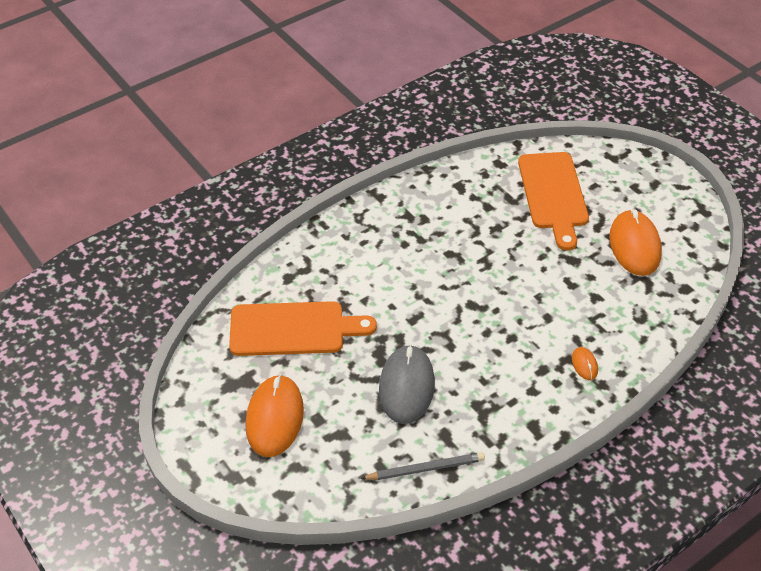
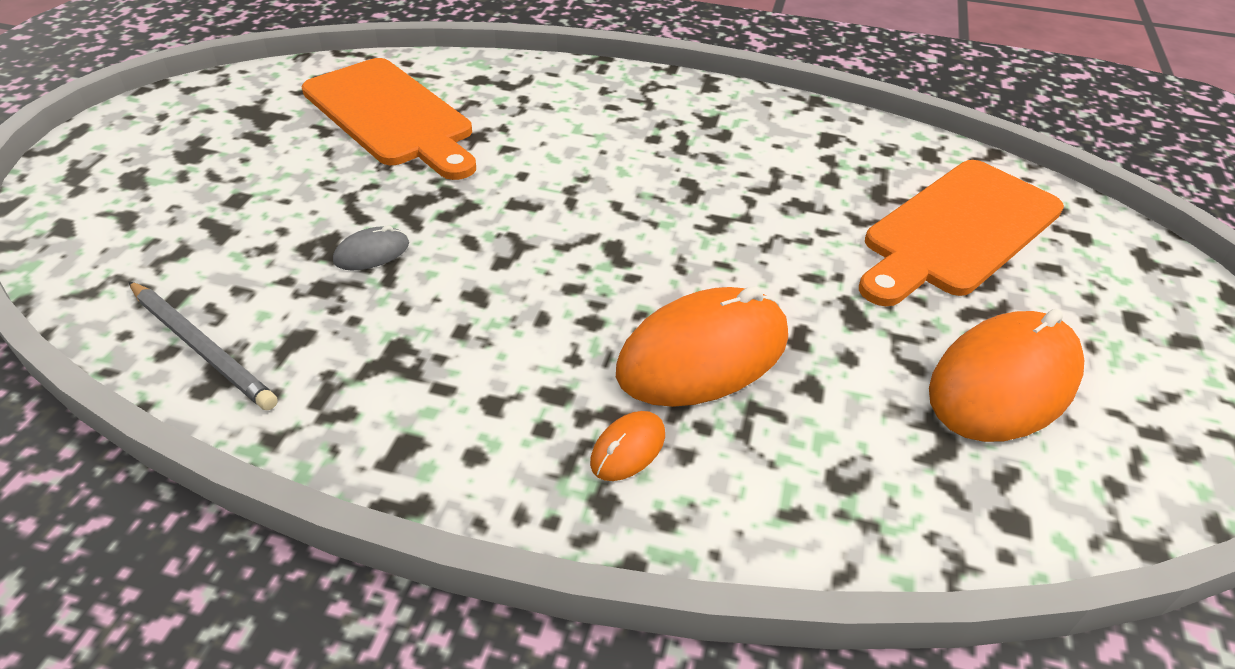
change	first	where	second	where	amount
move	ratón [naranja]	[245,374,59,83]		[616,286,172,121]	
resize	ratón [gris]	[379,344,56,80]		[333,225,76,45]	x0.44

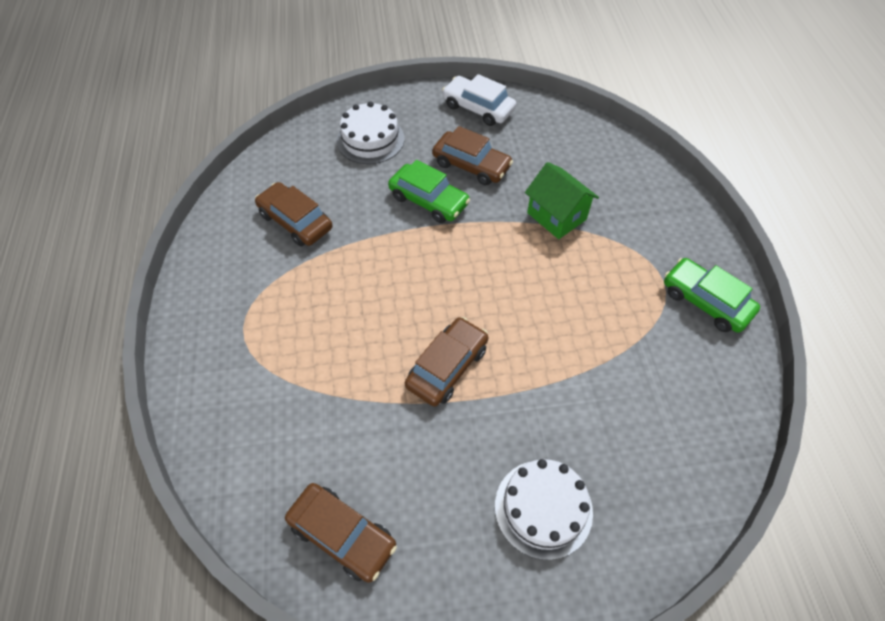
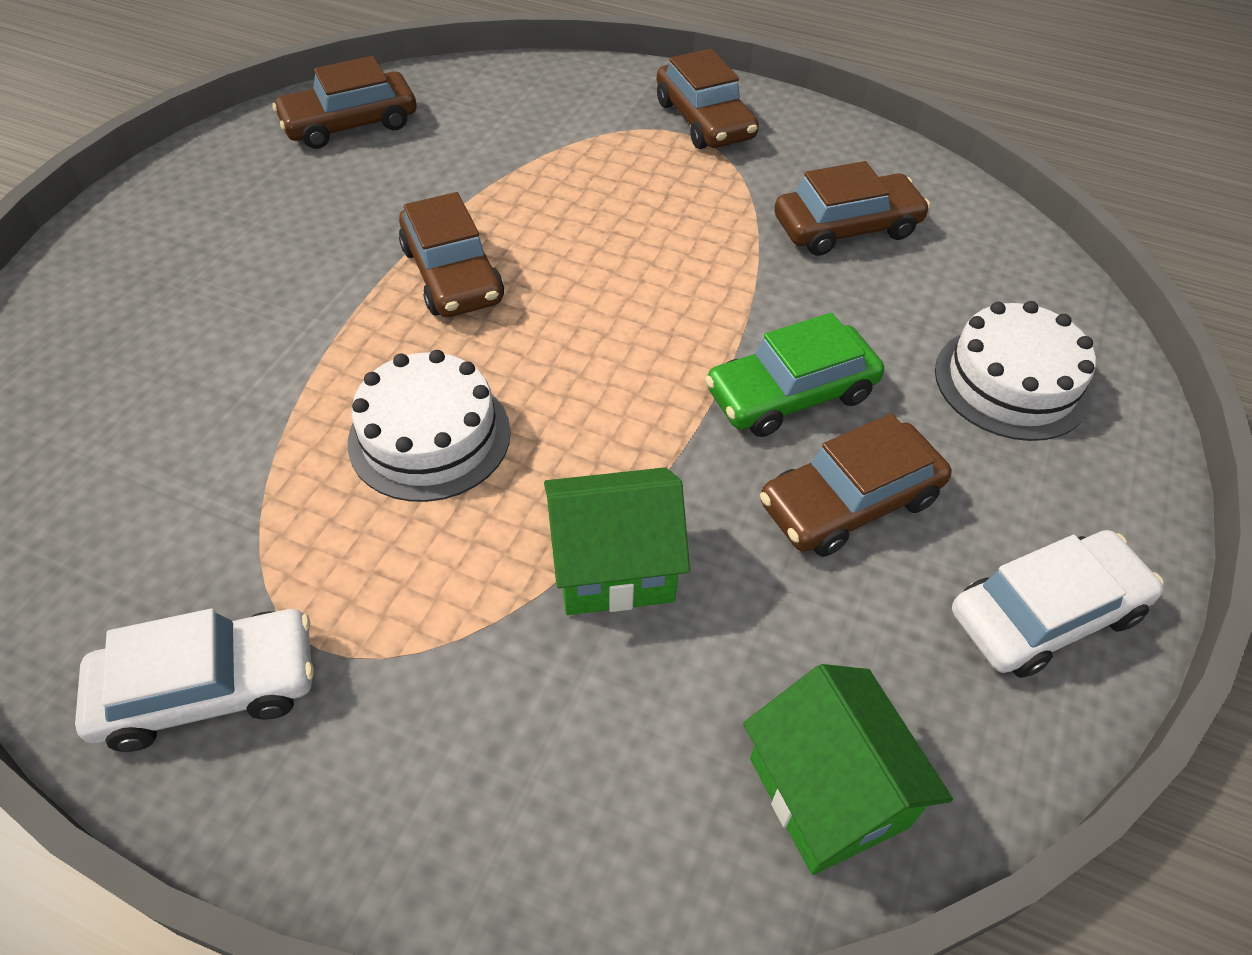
change	first	where	second	where	amount
move	tarta [blanco]	[495,459,98,101]		[348,350,163,152]	
recolor	coche [verde]	[664,258,96,75]	coche [blanco]	[75,608,239,144]	
insert			coche [marrón]	[657,49,102,100]	
insert			casa [verde]	[743,664,210,211]	

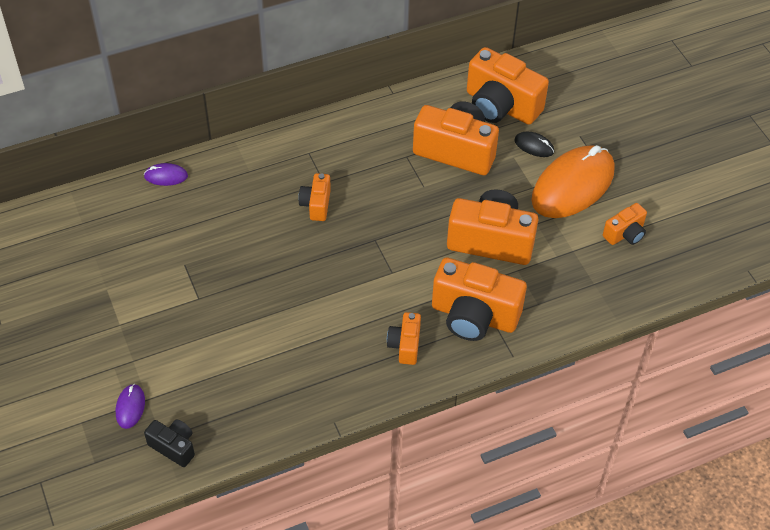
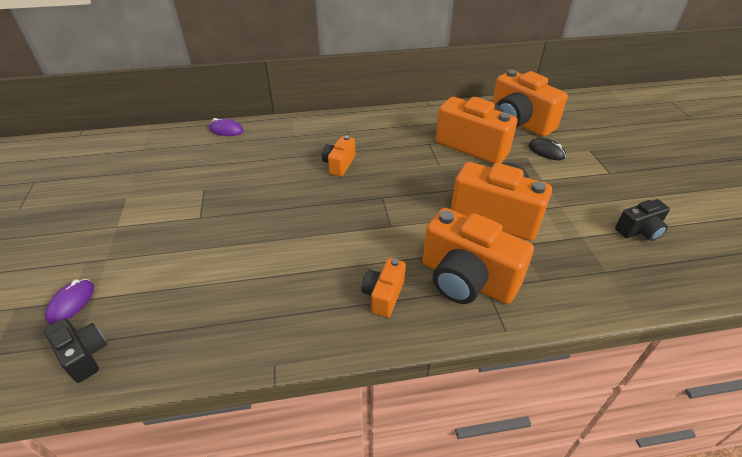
change	first	where	second	where	amount
delete	ratón [naranja]	[531,145,83,73]			
recolor	cámara [naranja]	[603,203,44,42]	cámara [negro]	[615,199,55,42]	

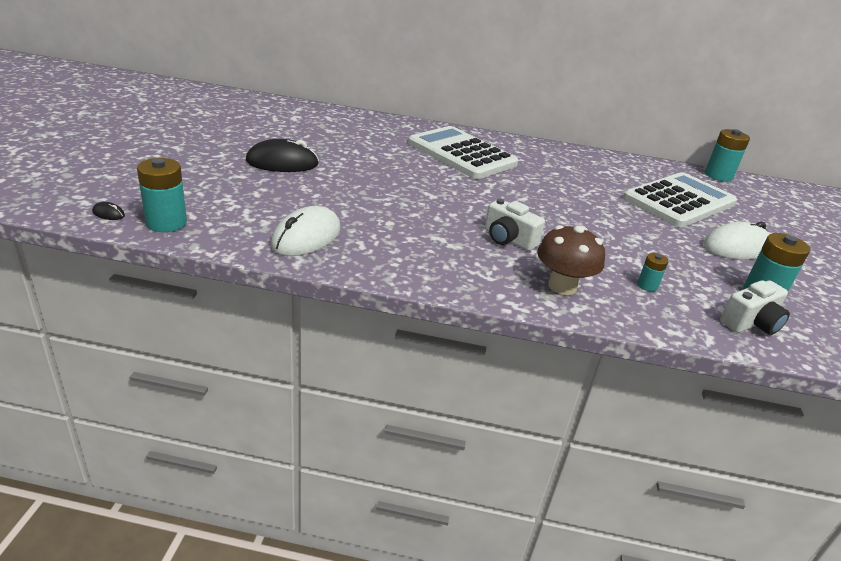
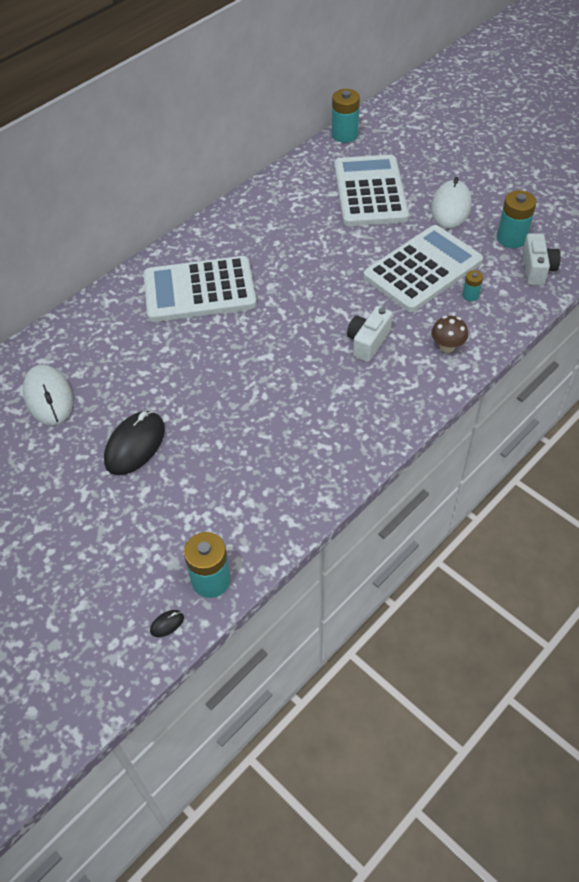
change	first	where	second	where	amount
move	ratón [blanco]	[271,206,69,50]		[23,365,50,60]	
rotate	cámara [blanco]	[485,198,60,53]		[347,306,46,56]	135 degrees clockwise
resize	seta [marrón]	[537,225,68,70]		[431,316,37,37]	x0.66
insert			calculadora [blanco]	[363,225,120,87]	

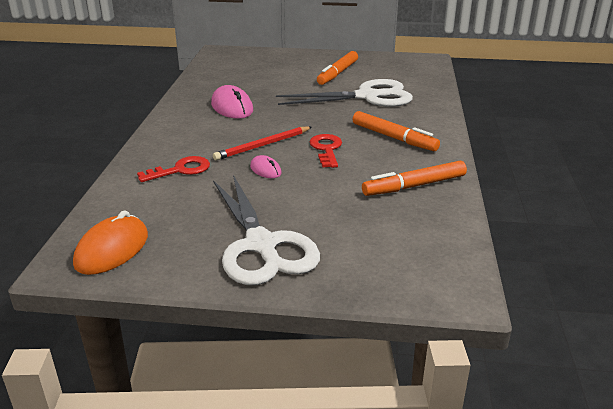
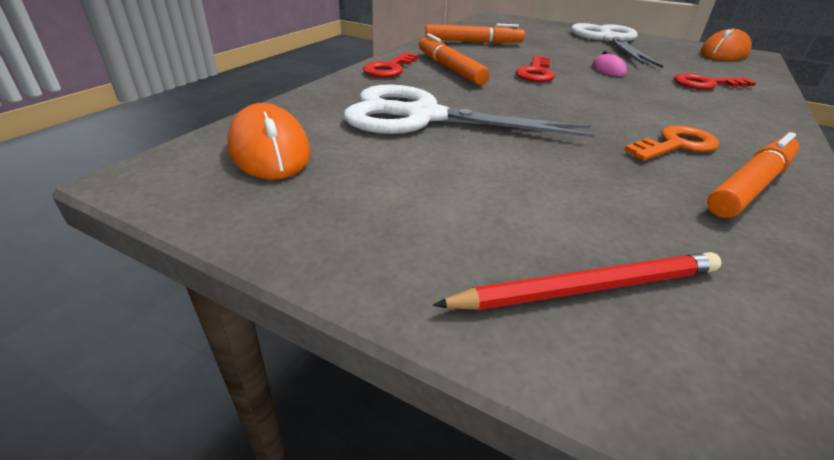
change	first	where	second	where	amount
replace	ratón [rosa]	[211,85,42,34]	llave [naranja]	[624,125,95,36]	
move	lápiz [rojo]	[213,126,99,35]		[433,252,288,58]	
move	rotulador [naranja]	[317,51,41,34]		[707,132,92,86]	
insert			ratón [naranja]	[228,103,82,77]	
insert			llave [rojo]	[363,52,55,25]	

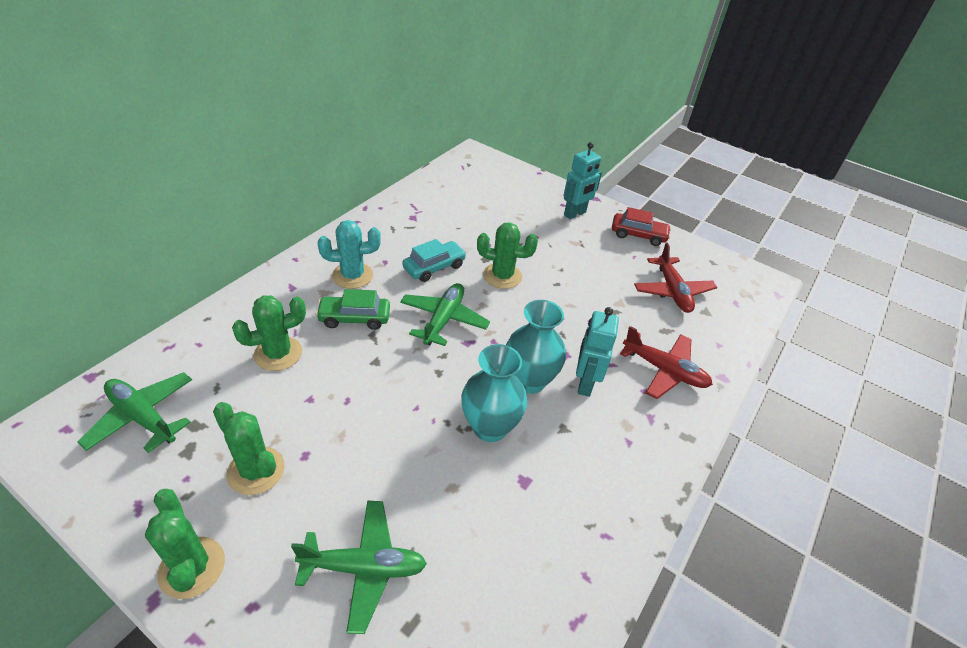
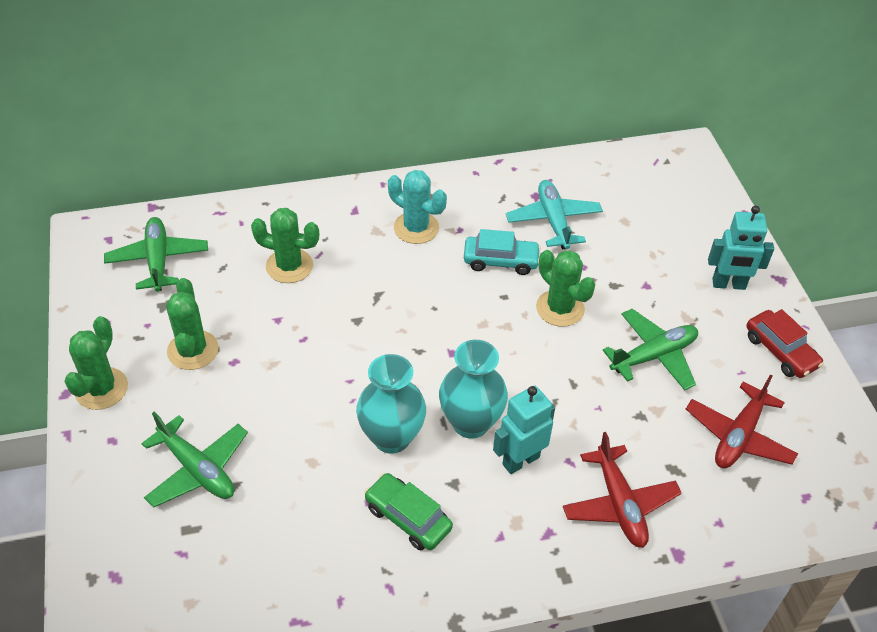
change	first	where	second	where	amount
move	coche [verde]	[316,289,74,41]		[364,473,89,78]	
move	avión [verde]	[400,283,90,63]		[603,309,95,81]	
insert			avión [turquesa]	[506,180,97,69]	

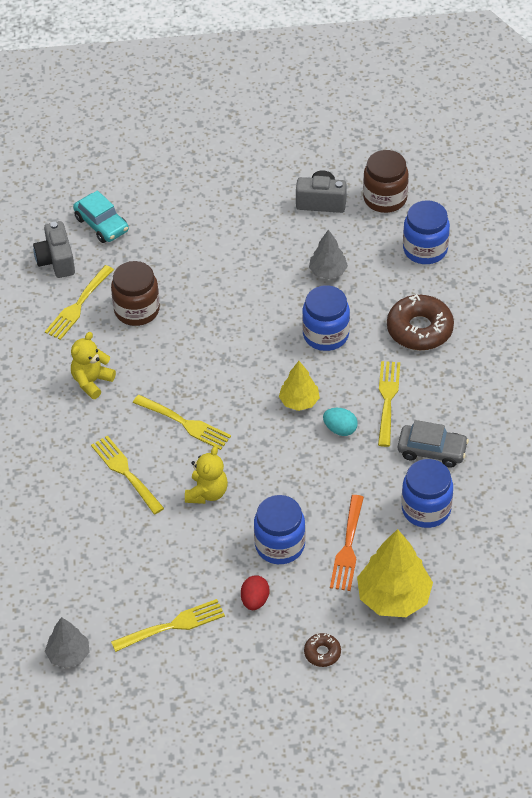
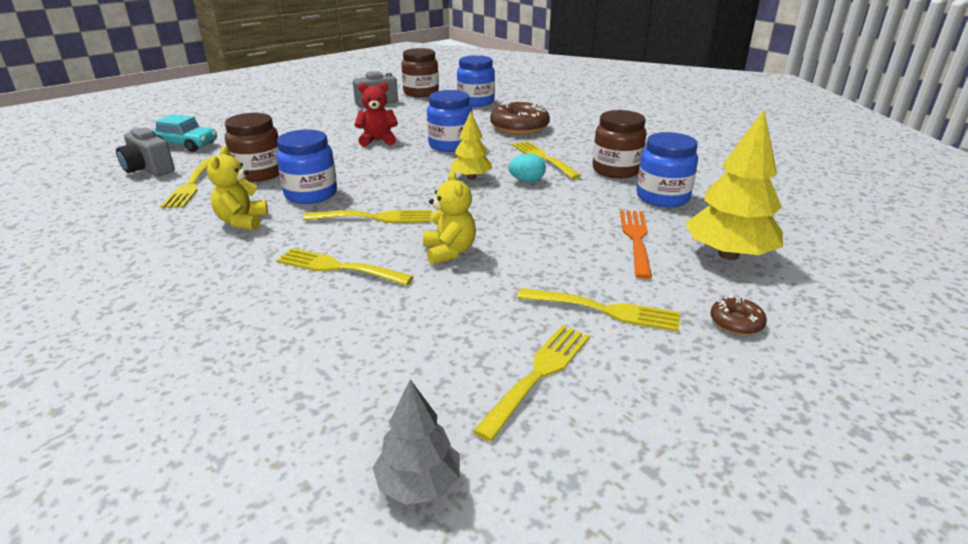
change	first	where	second	where	amount
replace	huevo [rojo]	[241,575,28,35]	tenedor [amarillo]	[517,288,163,44]	
move	tarro [azul]	[254,495,51,69]		[276,129,61,75]	
delete	árbol [gris]	[309,229,39,50]			
rotate	tenedor [naranja]	[330,495,34,96]		[620,210,32,69]	150 degrees counterclockwise
replace	coche [gris]	[398,420,71,48]	tarro [marrón]	[592,110,55,68]	
insert			osito [rojo]	[354,82,44,65]	

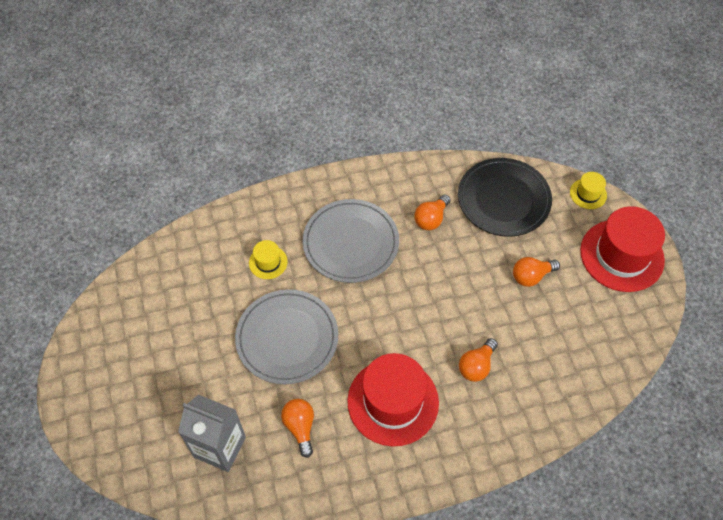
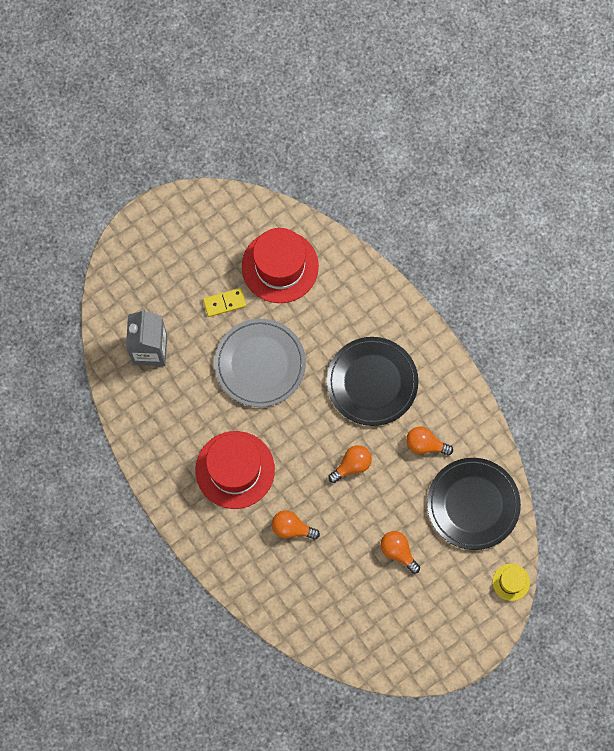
change	first	where	second	where	amount
delete	sombrero [amarillo]	[249,240,39,39]			
move	bombilla [naranja]	[281,399,33,59]		[328,445,44,38]	
recolor	plato [gris]	[303,199,96,84]	plato [negro]	[327,337,92,89]	
move	sombrero [rojo]	[580,206,85,86]		[242,228,77,75]	
insert			ficha de dominó [amarillo]	[203,288,43,29]	

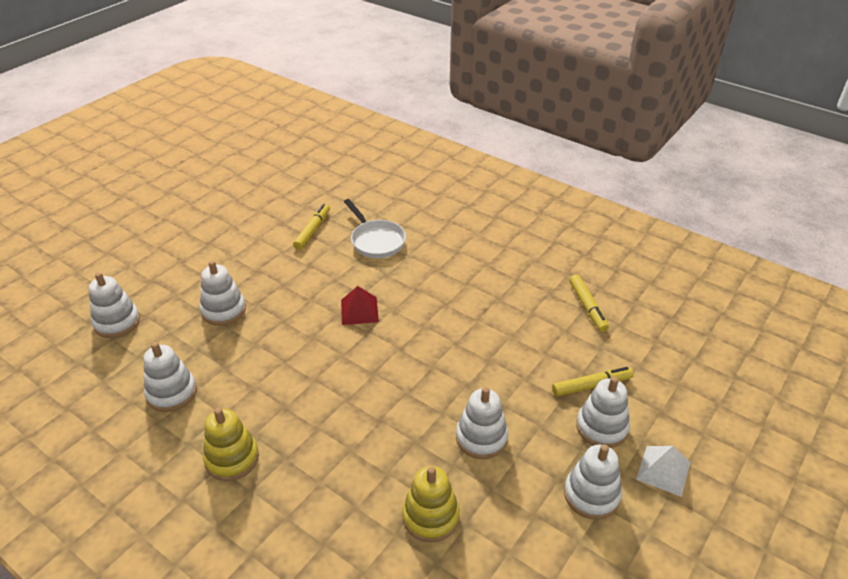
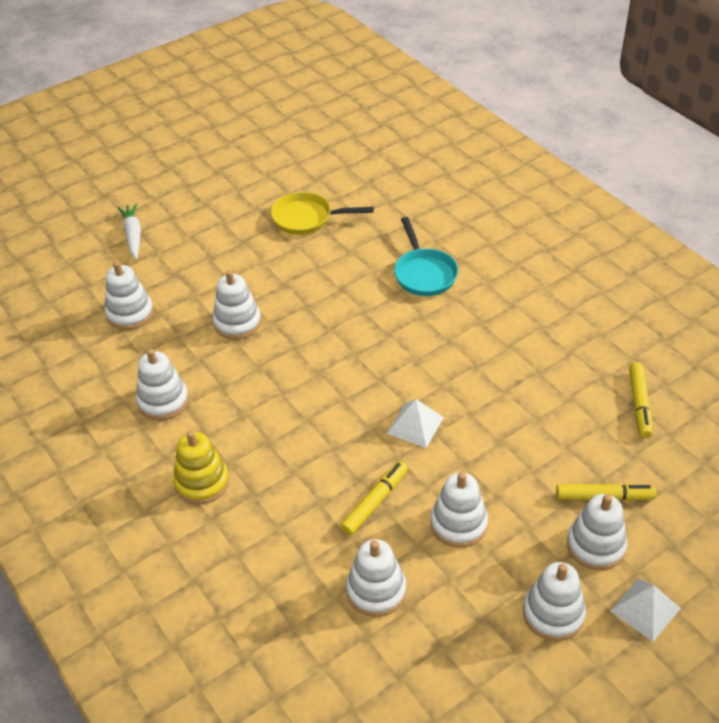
change	first	where	second	where	amount
move	rotulador [amarillo]	[293,204,37,46]		[340,461,68,74]	
delete	pirámide [rojo]	[341,286,38,39]			
recolor	sartén [blanco]	[344,199,62,59]	sartén [turquesa]	[394,217,64,79]	
recolor	juguete apilable [amarillo]	[402,466,58,77]	juguete apilable [blanco]	[346,539,60,78]	
insert			zanahoria [blanco]	[118,203,23,56]	
insert			sartén [amarillo]	[271,192,103,43]	
insert			pirámide [blanco]	[387,399,57,49]	

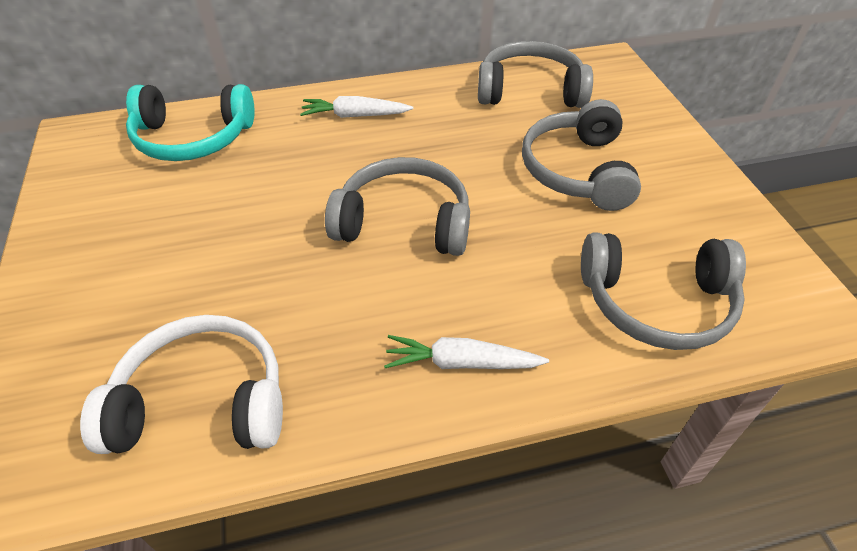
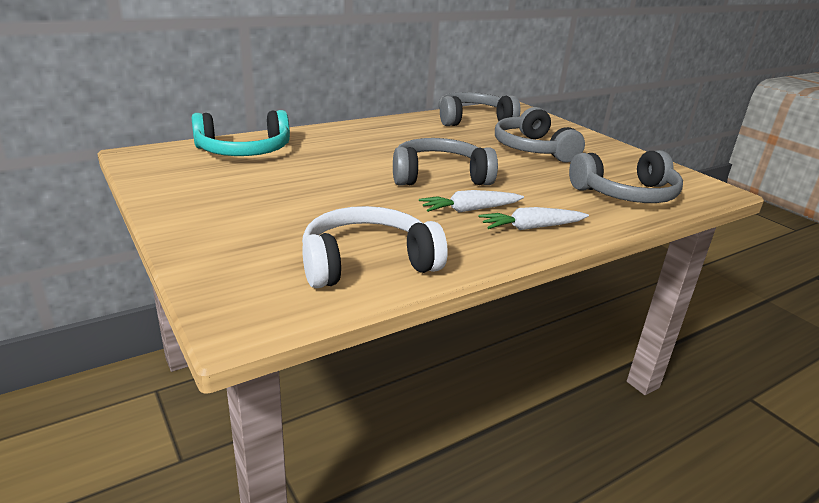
change	first	where	second	where	amount
move	zanahoria [blanco]	[300,96,113,22]		[419,190,105,22]	

